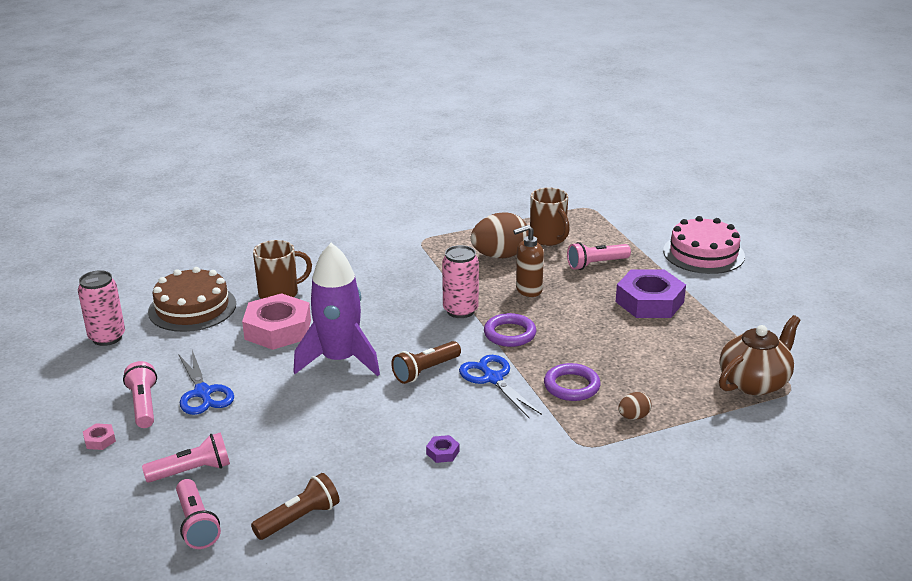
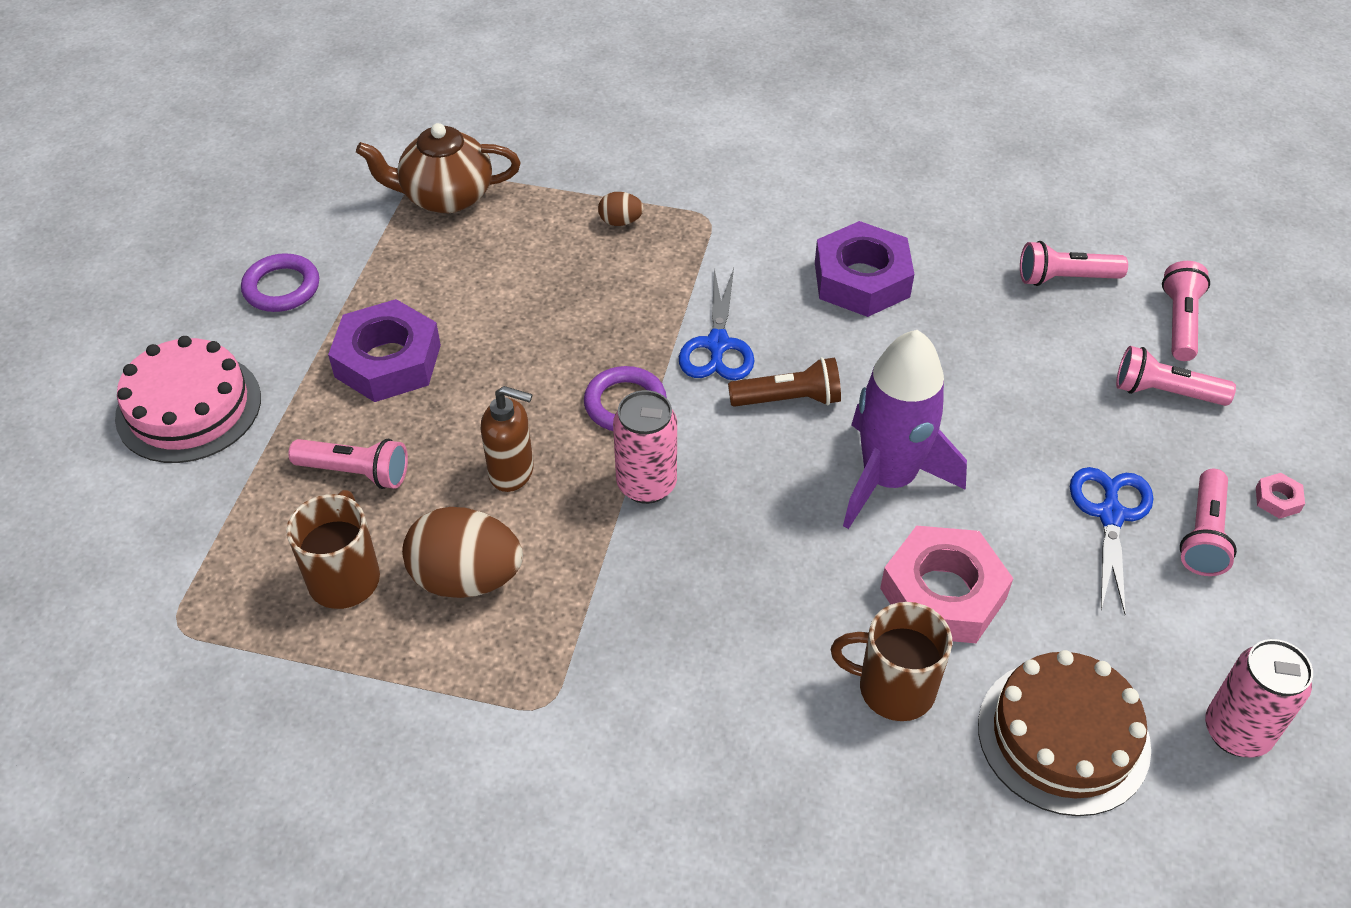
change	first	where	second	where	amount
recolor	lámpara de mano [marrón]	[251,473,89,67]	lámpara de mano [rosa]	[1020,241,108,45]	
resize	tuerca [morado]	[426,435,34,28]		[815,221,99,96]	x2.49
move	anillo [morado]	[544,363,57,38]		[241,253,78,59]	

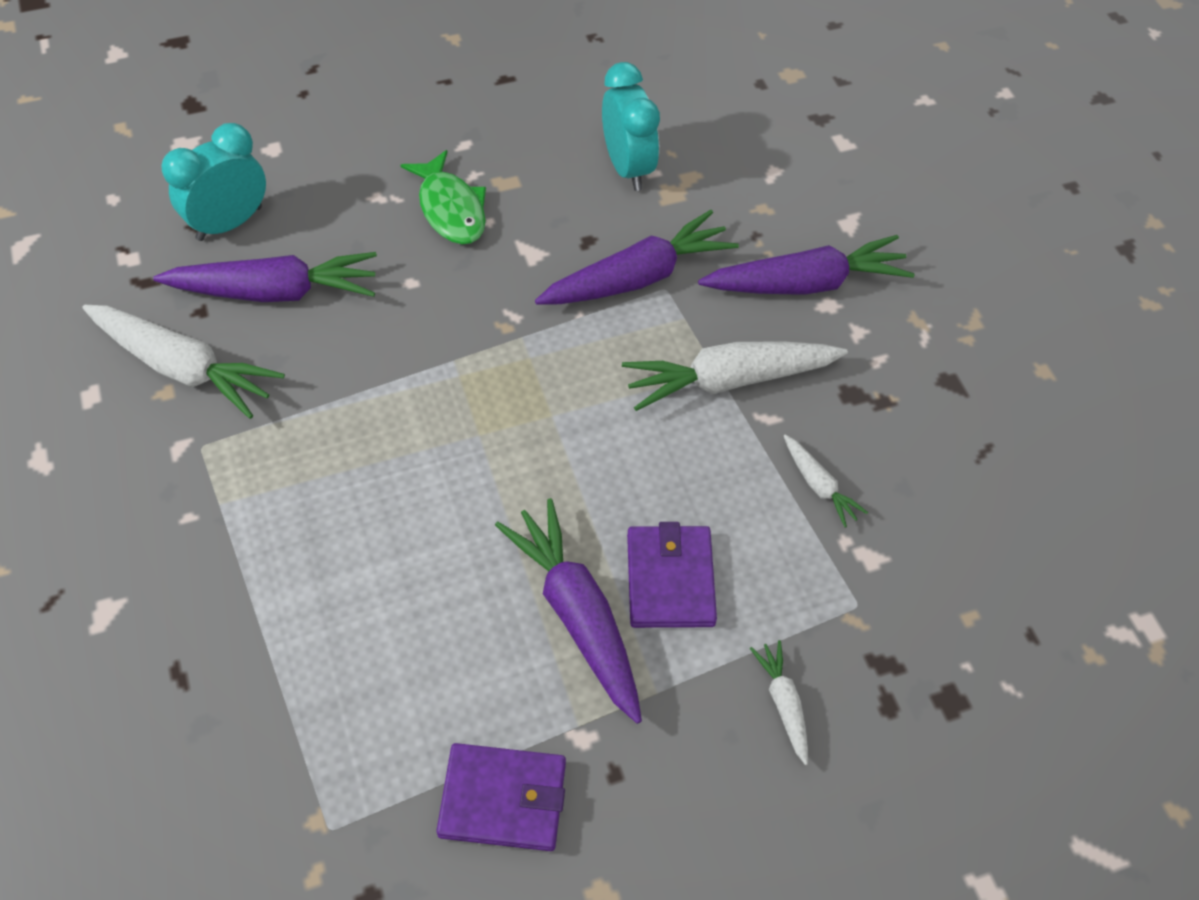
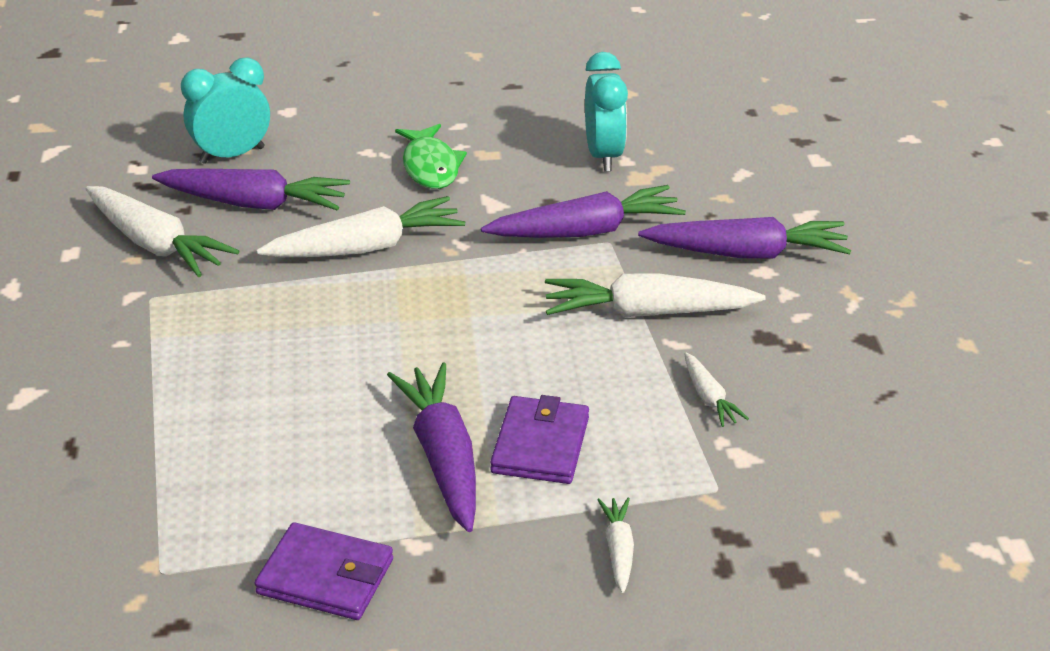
change	first	where	second	where	amount
insert			zanahoria [blanco]	[256,196,209,61]	

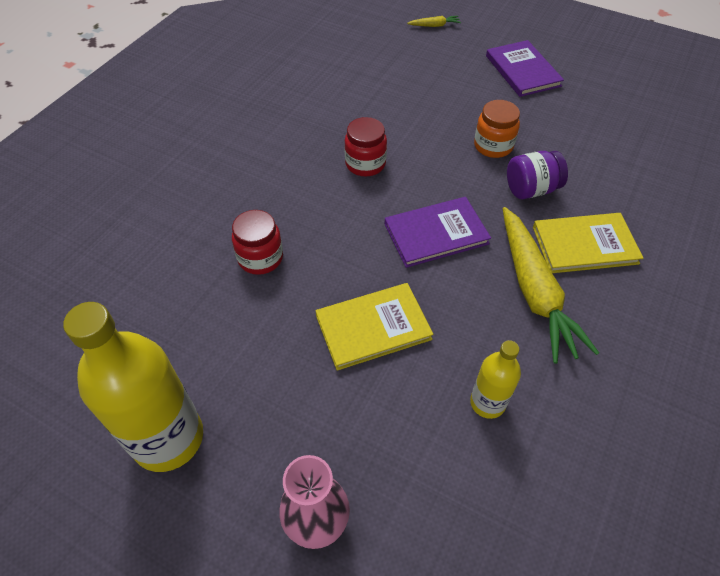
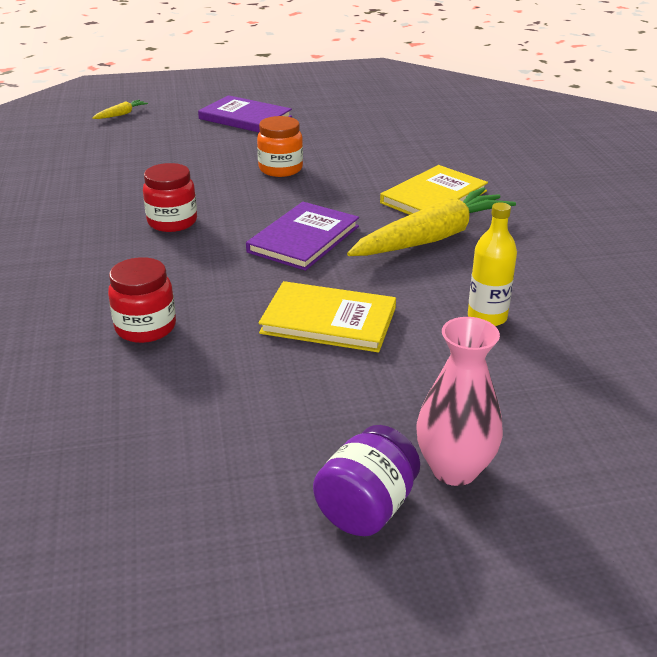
change	first	where	second	where	amount
delete	botella [amarillo]	[63,302,140,170]			
rotate	libro [amarillo]	[316,283,117,88]		[259,281,137,71]	75 degrees clockwise
rotate	zanahoria [amarillo]	[503,207,96,157]		[347,187,169,69]	75 degrees counterclockwise
move	tarro [morado]	[507,151,61,48]		[313,425,107,111]	

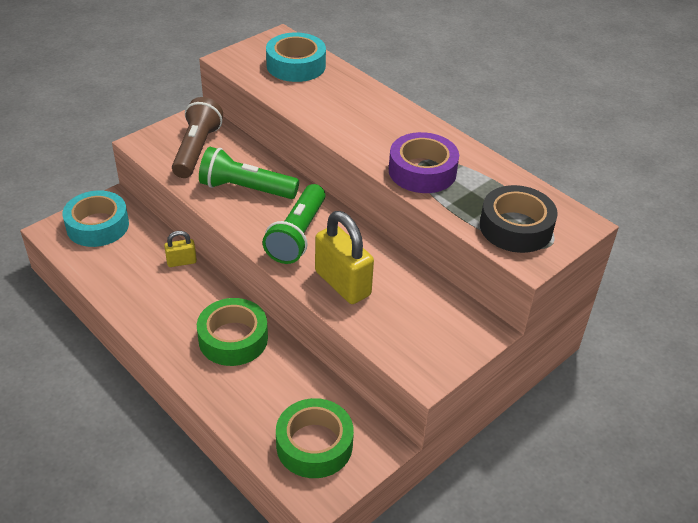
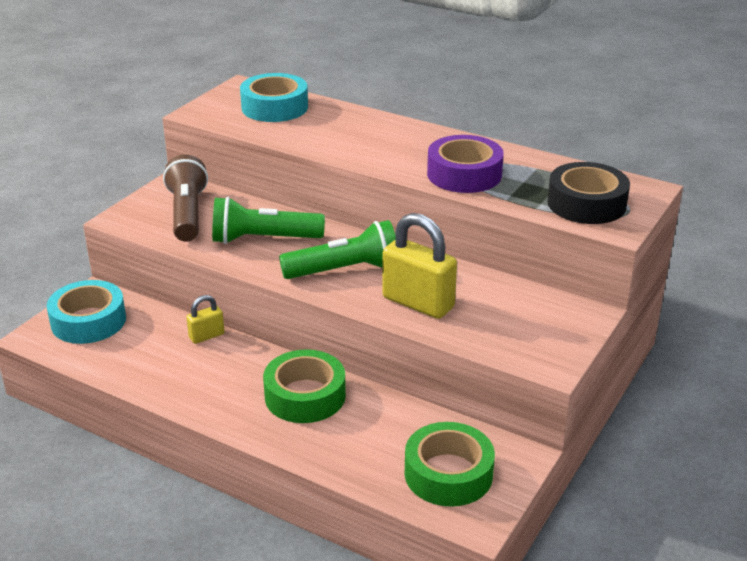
change	first	where	second	where	amount
rotate	lámpara de mano [verde]	[262,184,63,80]		[279,220,117,59]	105 degrees counterclockwise

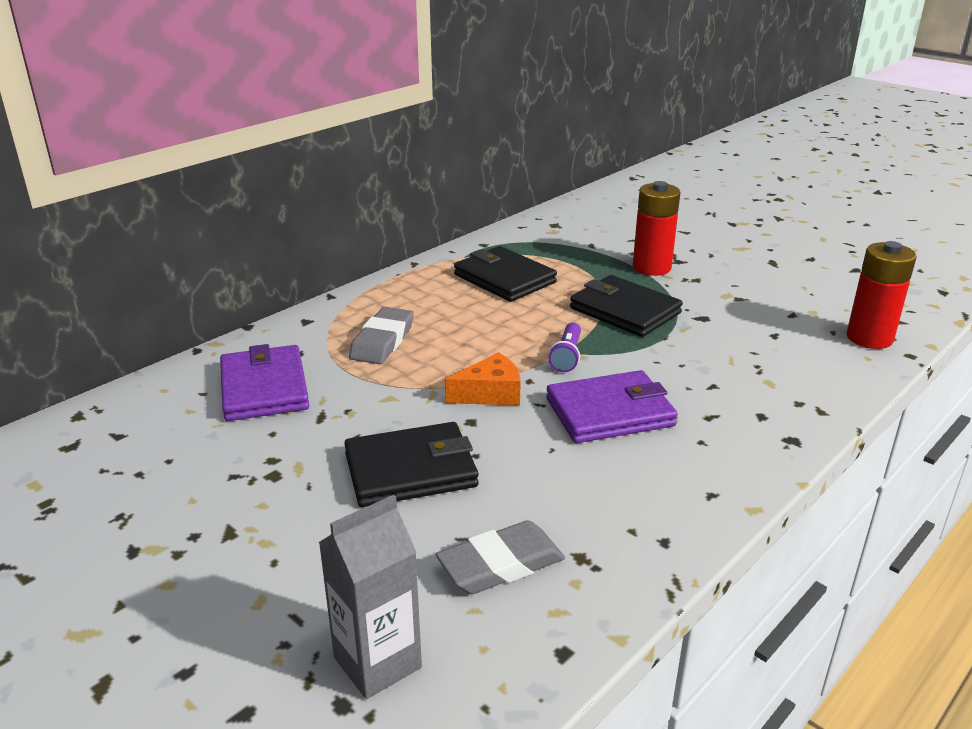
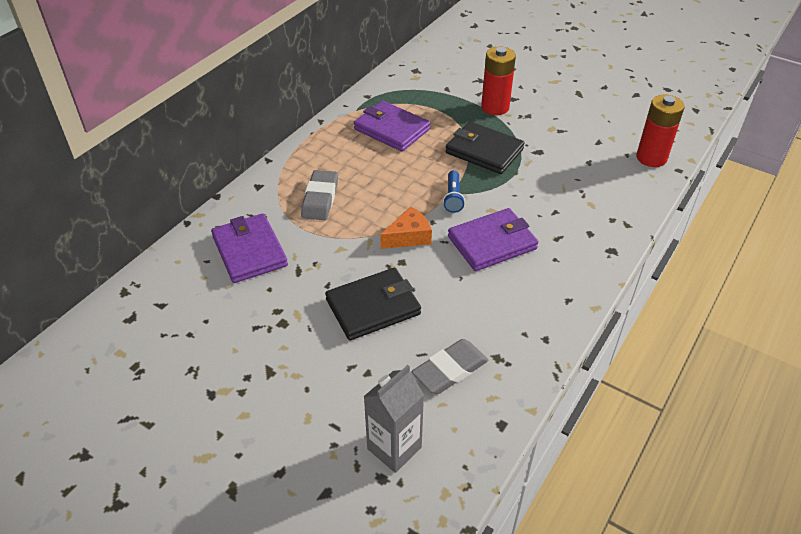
change	first	where	second	where	amount
recolor	cartera [negro]	[454,246,103,56]	cartera [morado]	[354,101,77,50]	
recolor	lámpara de mano [morado]	[549,322,32,50]	lámpara de mano [azul]	[443,170,22,43]	

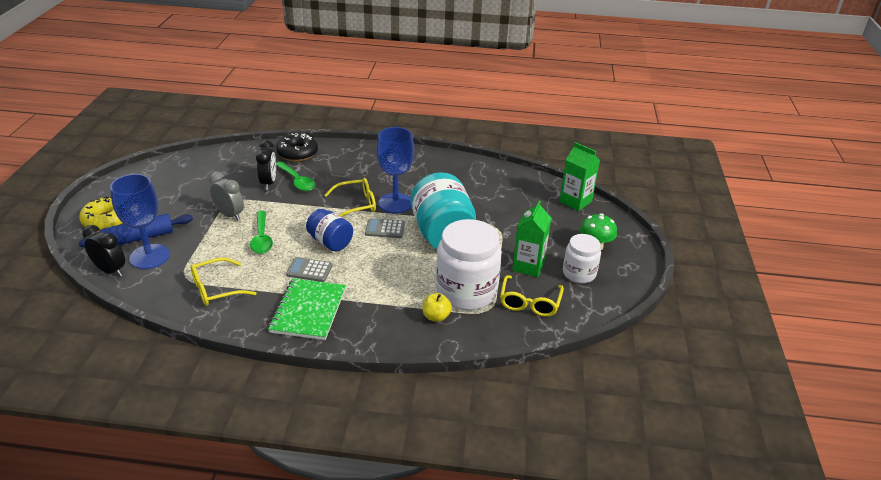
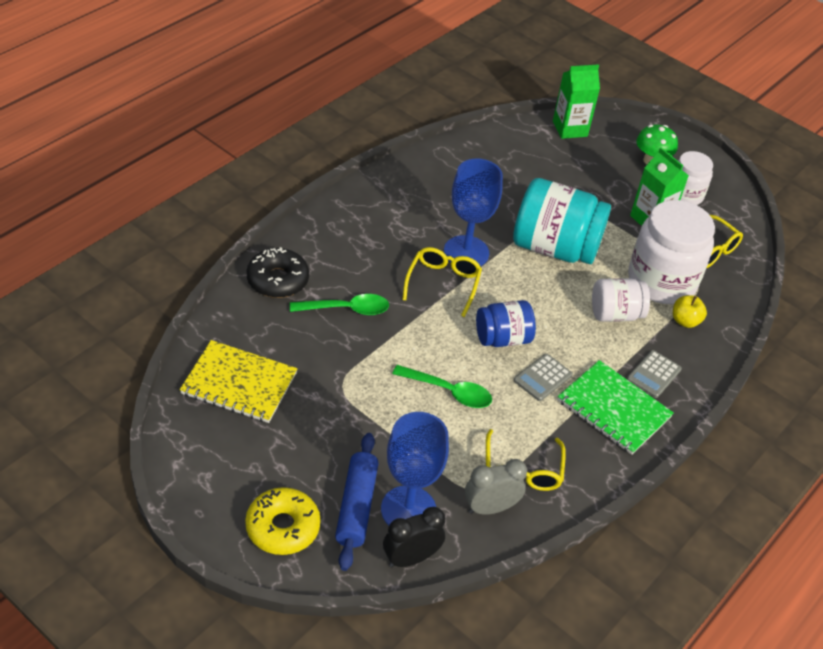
change	first	where	second	where	amount
move	despertador [gris]	[210,172,34,49]		[465,459,62,56]	
delete	despertador [negro]	[256,140,20,50]			
move	calculadora [gris]	[365,218,40,20]		[627,350,55,48]	
insert			cuaderno [amarillo]	[180,340,118,83]	
insert			tarro [blanco]	[592,278,58,44]	

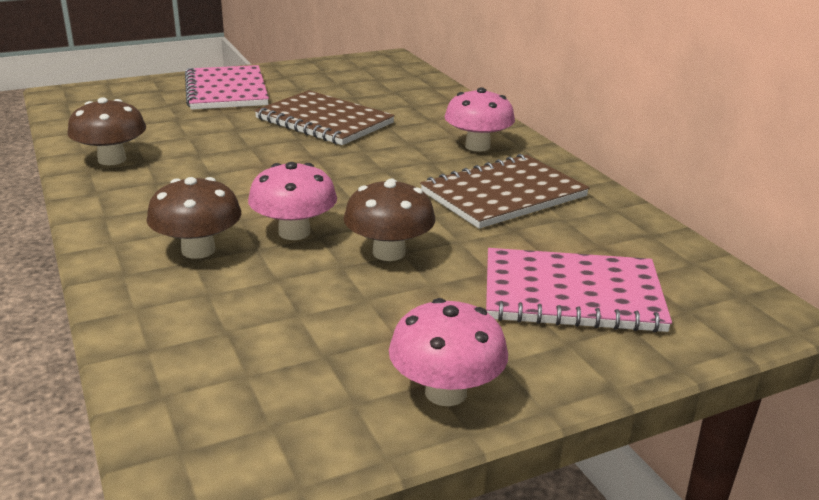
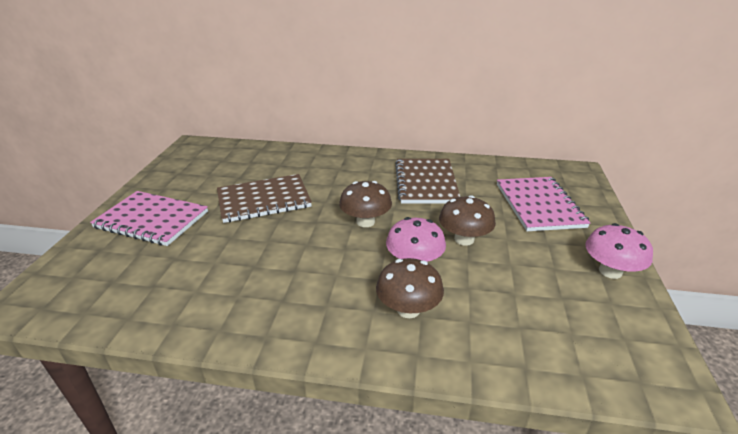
change	first	where	second	where	amount
move	seta [marrón]	[68,97,78,68]		[339,181,53,46]	
delete	seta [rosa]	[445,87,70,65]			
rotate	cuaderno [rosa]	[486,248,186,84]		[497,177,93,54]	45 degrees counterclockwise

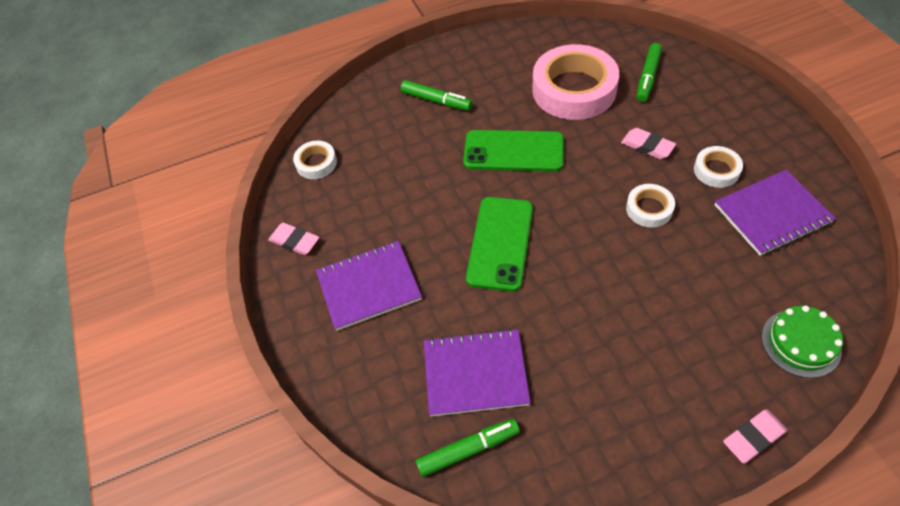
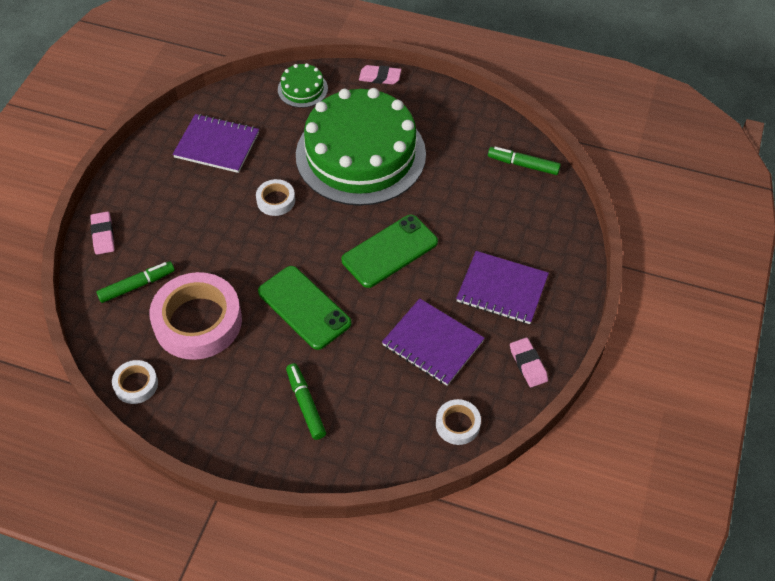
change	first	where	second	where	amount
move	cuaderno [morado]	[424,328,107,89]		[382,298,102,88]	
move	goma de borrar [rosa]	[621,128,55,31]		[90,211,25,44]	
move	cinta adhesiva [blanco]	[694,146,49,42]		[112,360,46,44]	
insert			tarta [verde]	[296,88,130,118]	

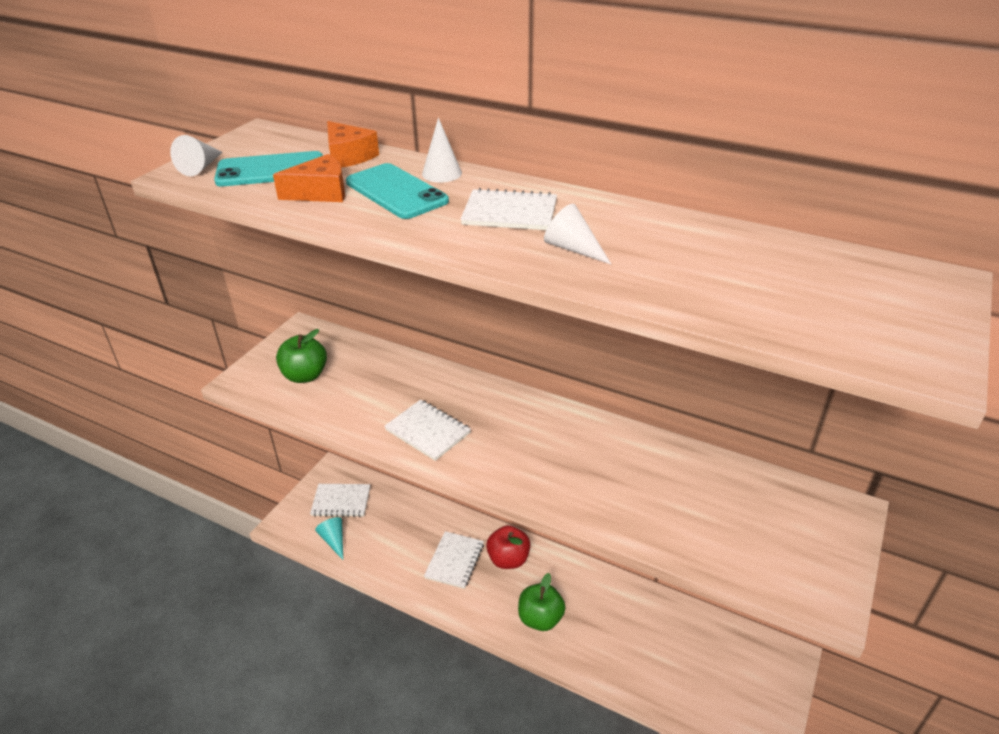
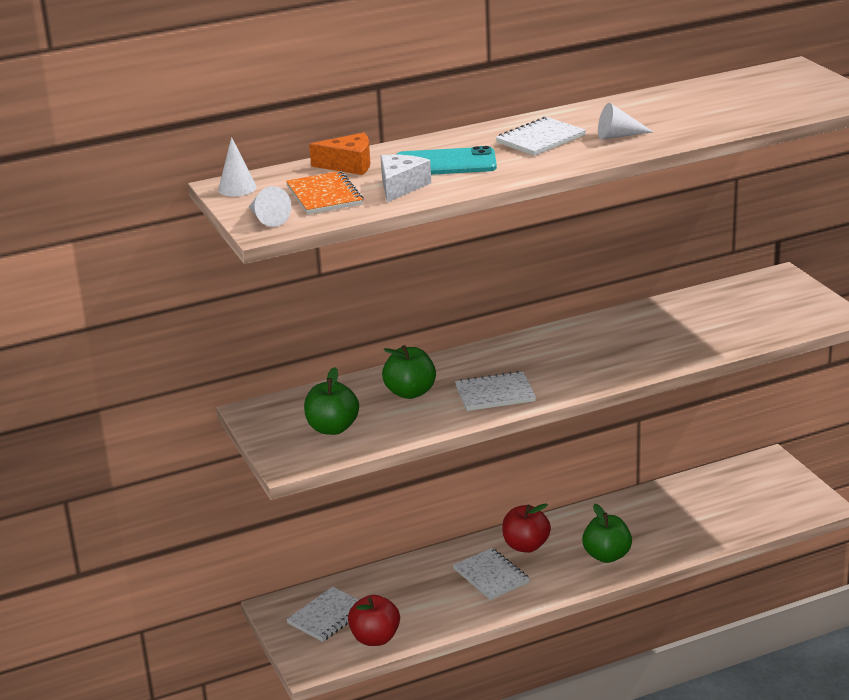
change	first	where	second	where	amount
replace	móvil [turquesa]	[214,151,109,35]	cuaderno [naranja]	[286,171,77,43]	
recolor	queso [naranja]	[273,154,72,48]	queso [blanco]	[380,154,51,48]	
replace	cono [turquesa]	[315,517,28,43]	manzana [rojo]	[348,595,52,51]	
move	cono [blanco]	[422,118,40,64]		[218,137,39,59]	
insert			manzana [verde]	[382,345,54,54]	

